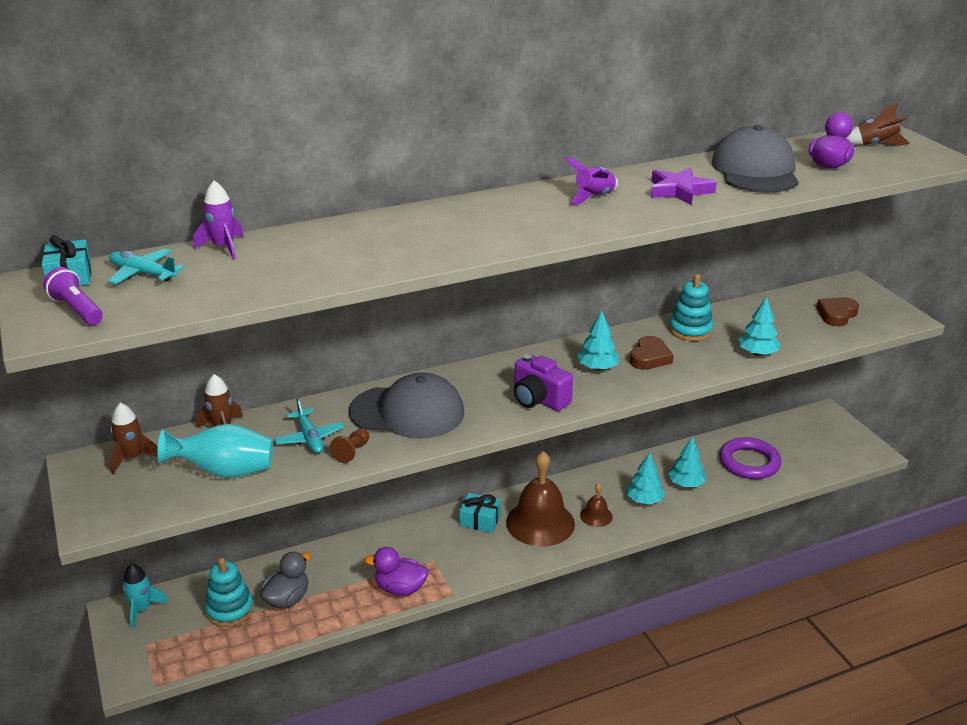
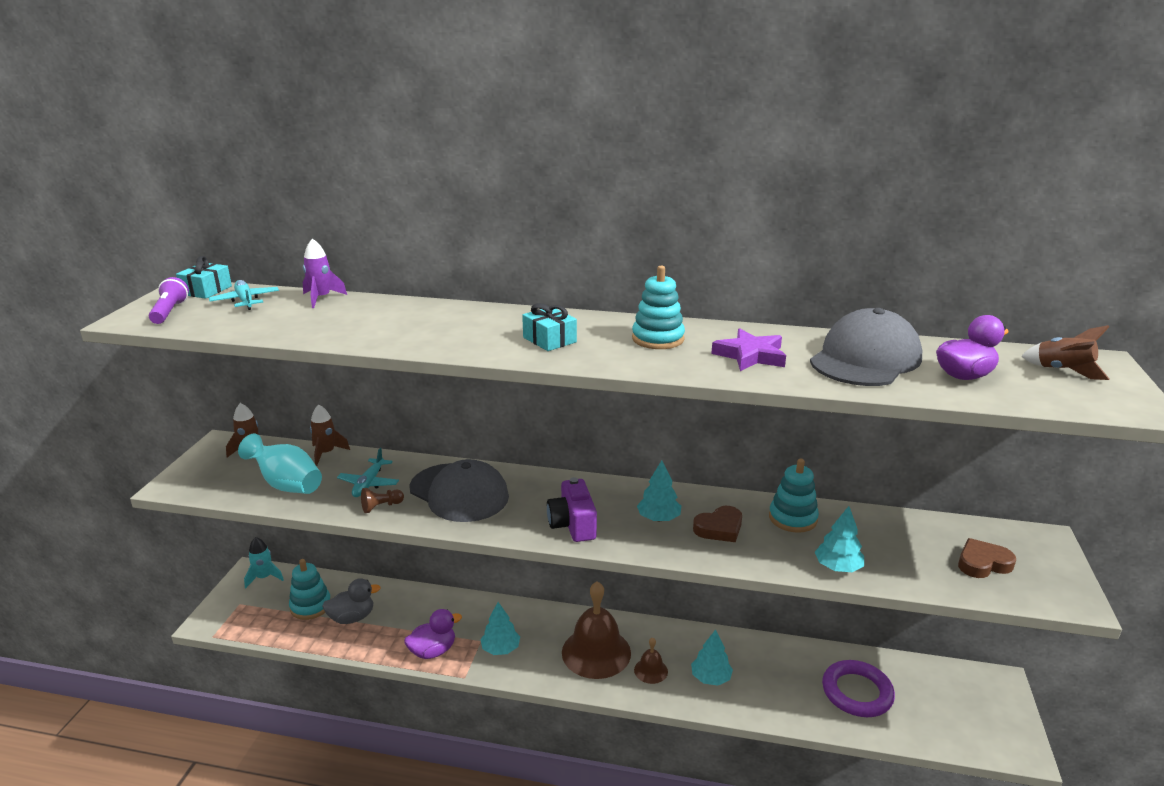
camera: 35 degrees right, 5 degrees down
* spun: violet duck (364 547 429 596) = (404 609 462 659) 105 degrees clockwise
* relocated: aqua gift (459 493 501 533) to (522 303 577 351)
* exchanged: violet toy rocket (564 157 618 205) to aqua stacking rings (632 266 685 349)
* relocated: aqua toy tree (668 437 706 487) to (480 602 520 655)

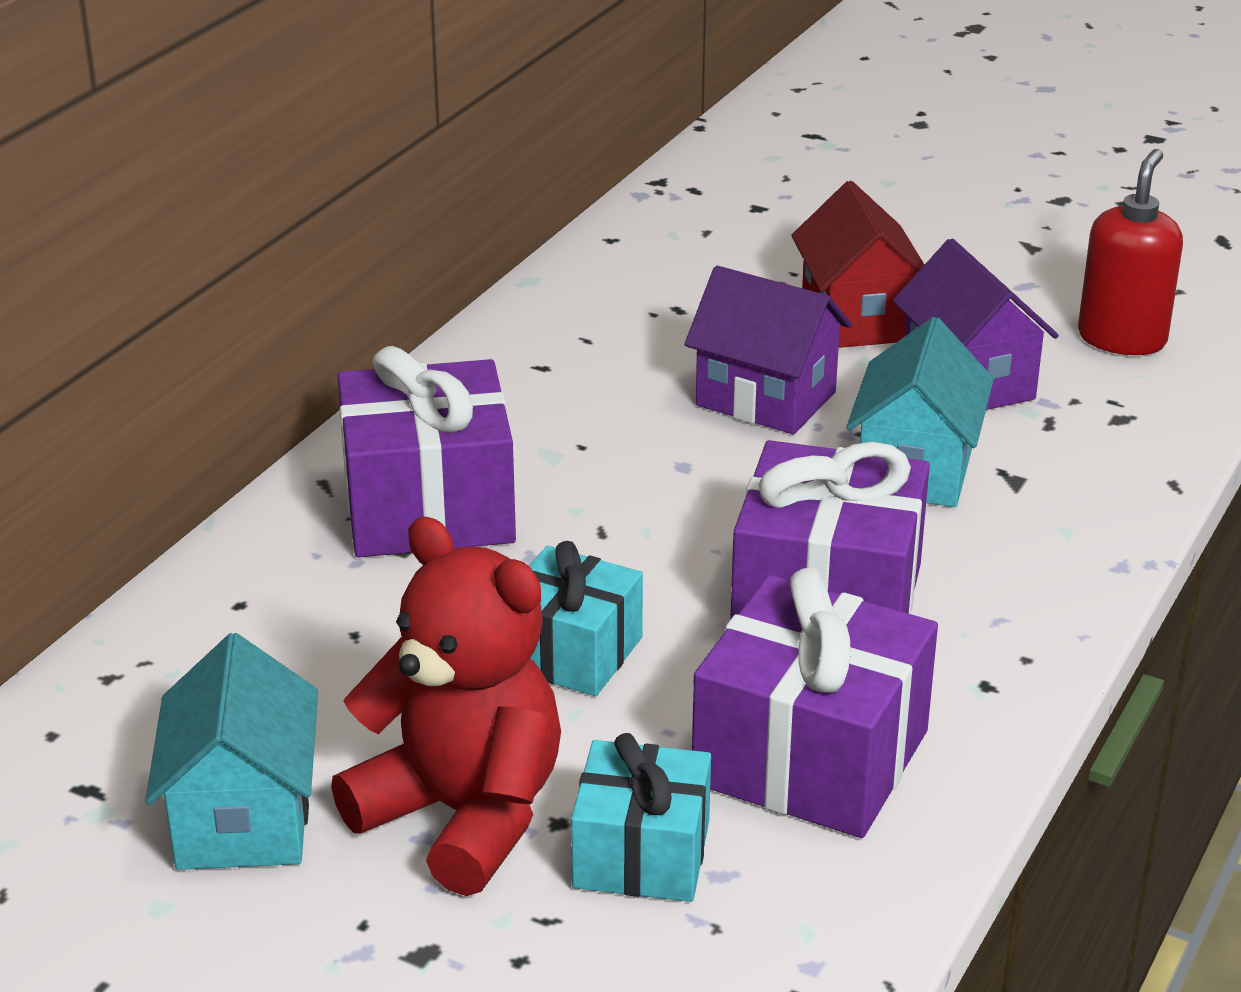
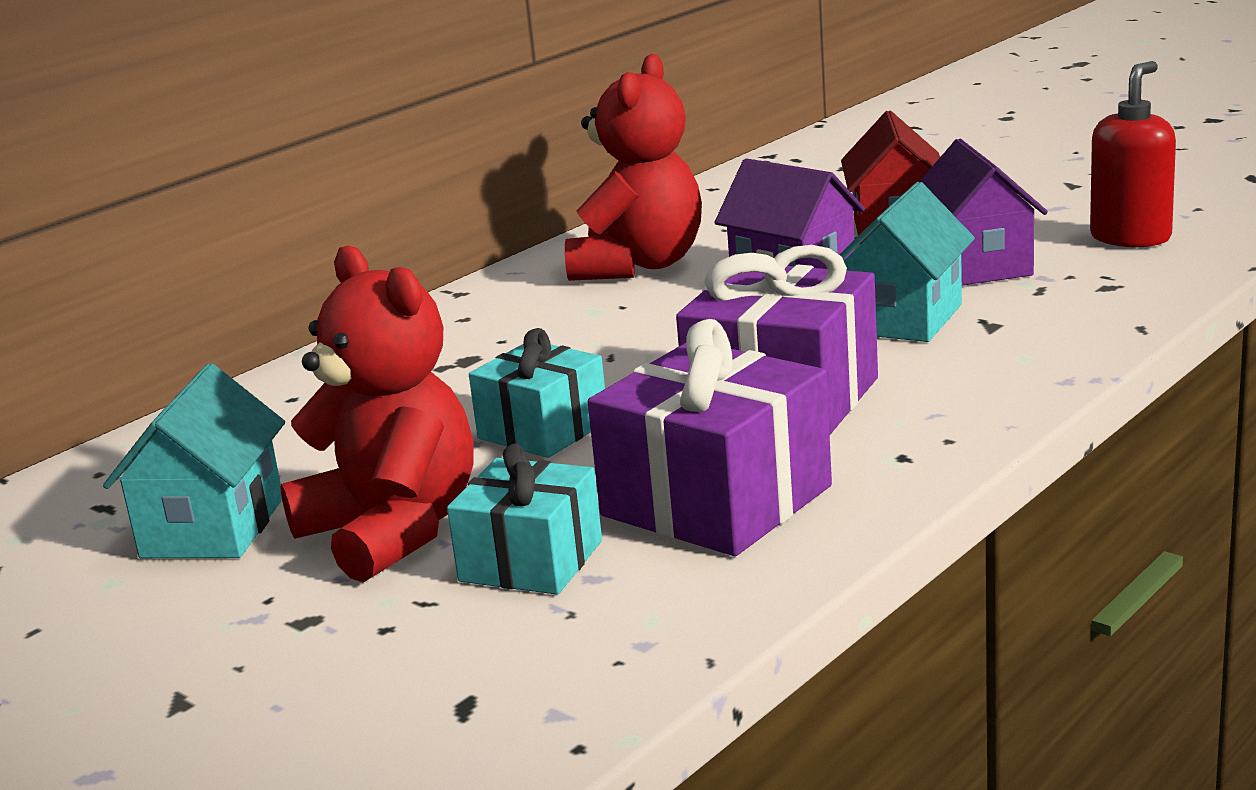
camera: 15 degrees right, 10 degrees down
* missing: violet gift (338 346 516 557)
* appeared: scarlet stuffed bear (565 54 702 281)

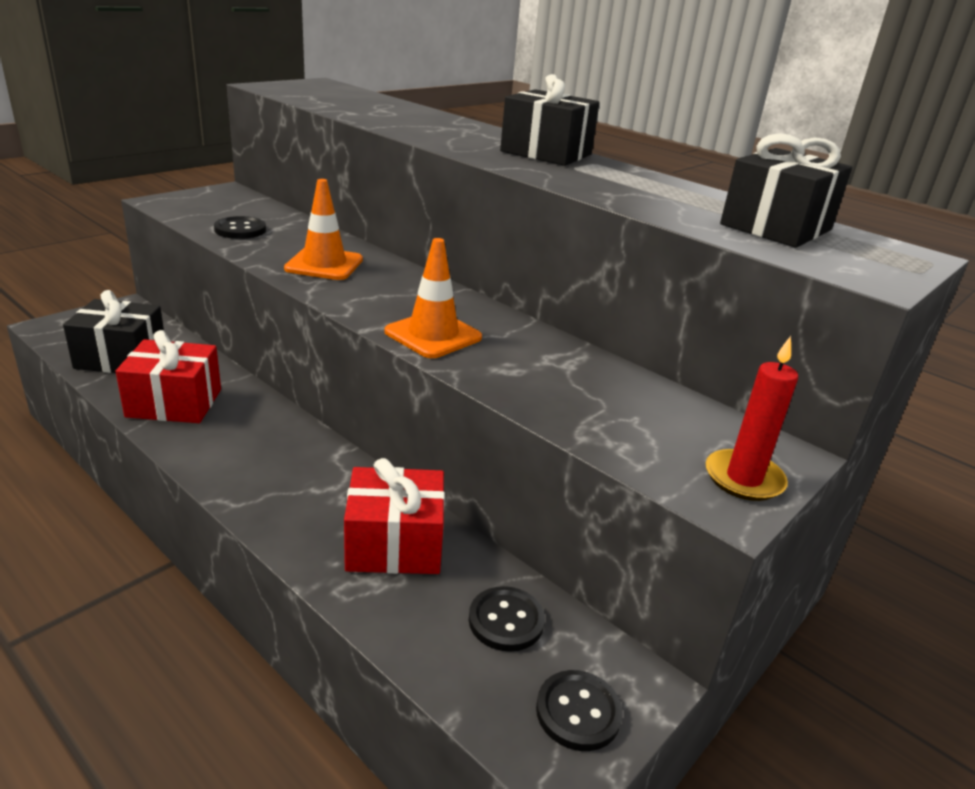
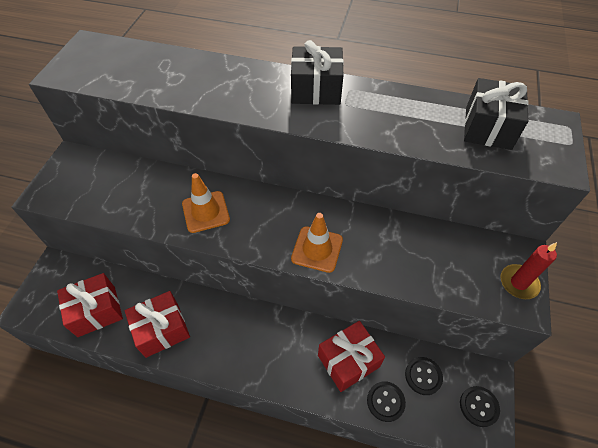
camera: 25 degrees left, 25 degrees up
* colour: black gift (63 290 164 373) to scarlet gift (57 273 123 337)
* relocated: black button (214 216 266 239) to (367 381 406 422)

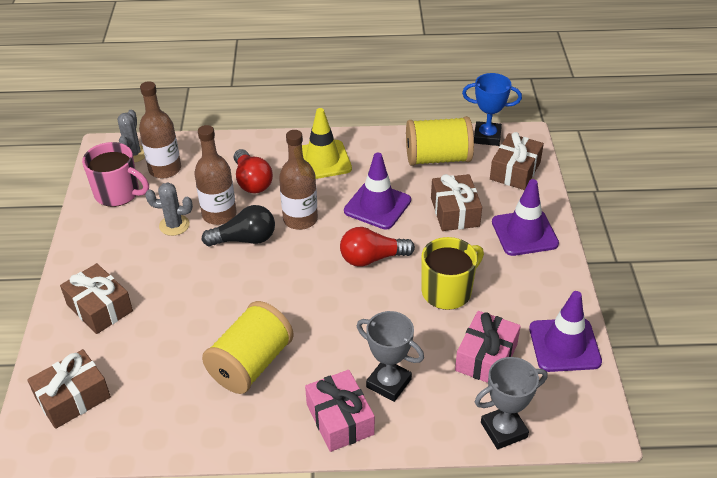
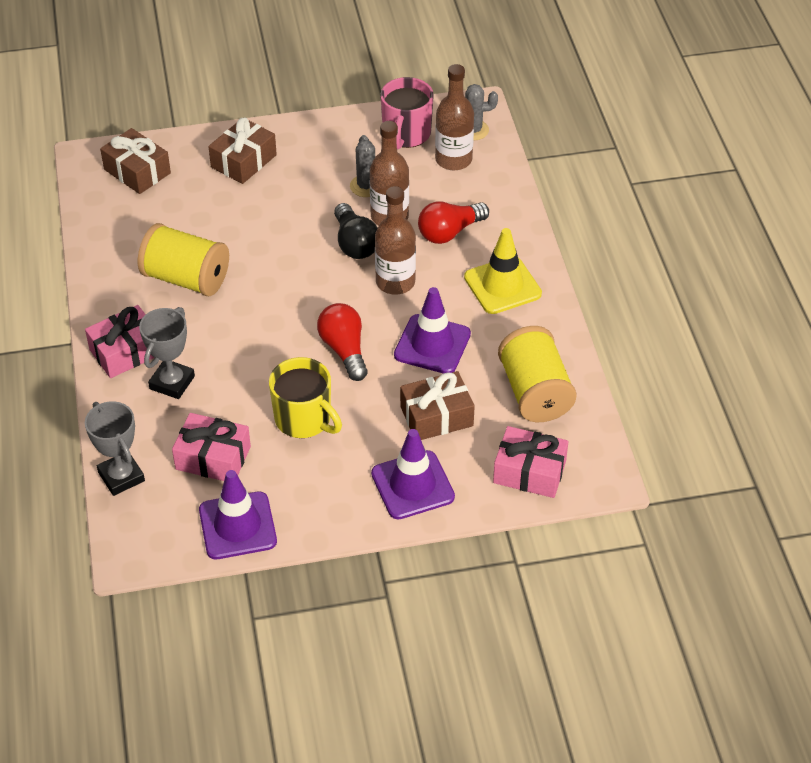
camera: 80 degrees right, 5 degrees up
* missing: blue prize cup (462 73 522 146)
* colour: dark brown gift (490 132 544 190) to pink gift (493 426 568 498)

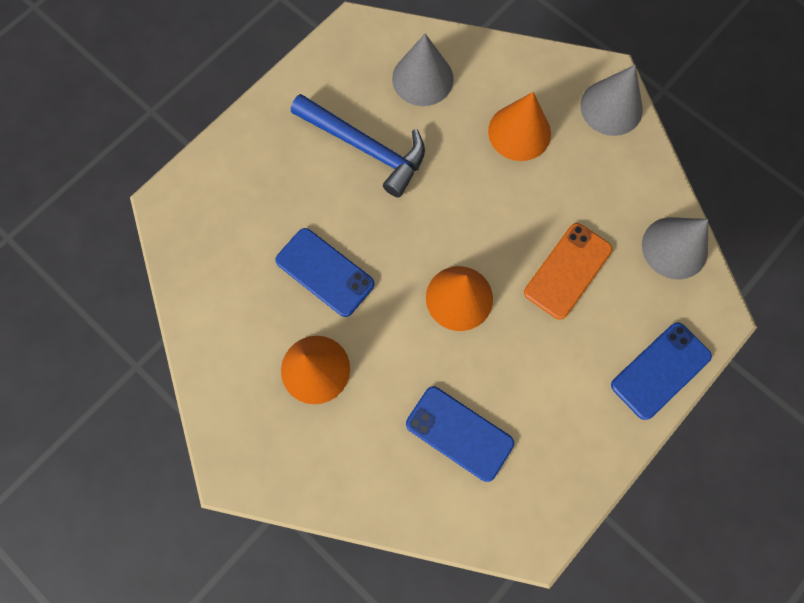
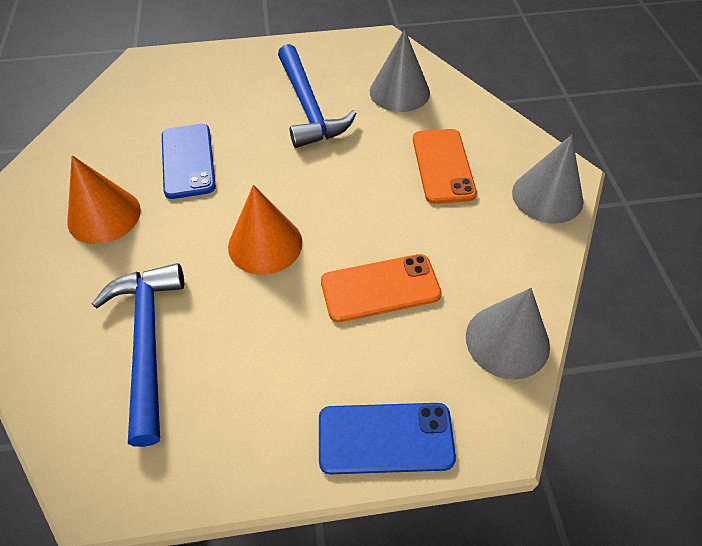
camera: 40 degrees right, 20 degrees down
* exchanged: blue smartphone (406 386 514 482) to blue claw hammer (92 263 184 447)
* exchanged: orange cone (488 92 551 161) to orange smartphone (413 129 477 204)

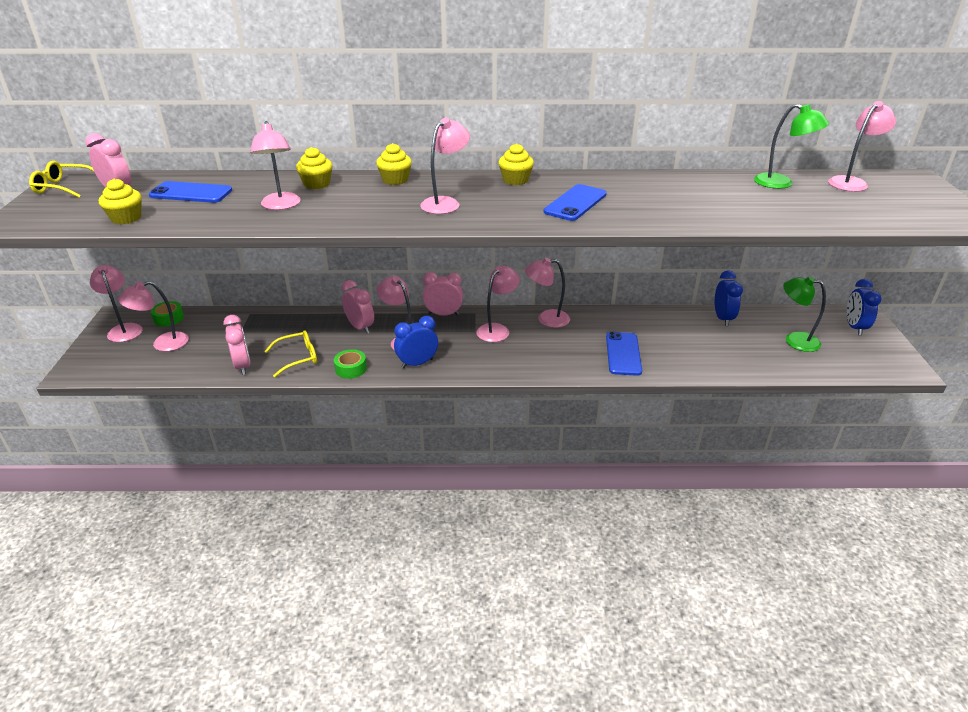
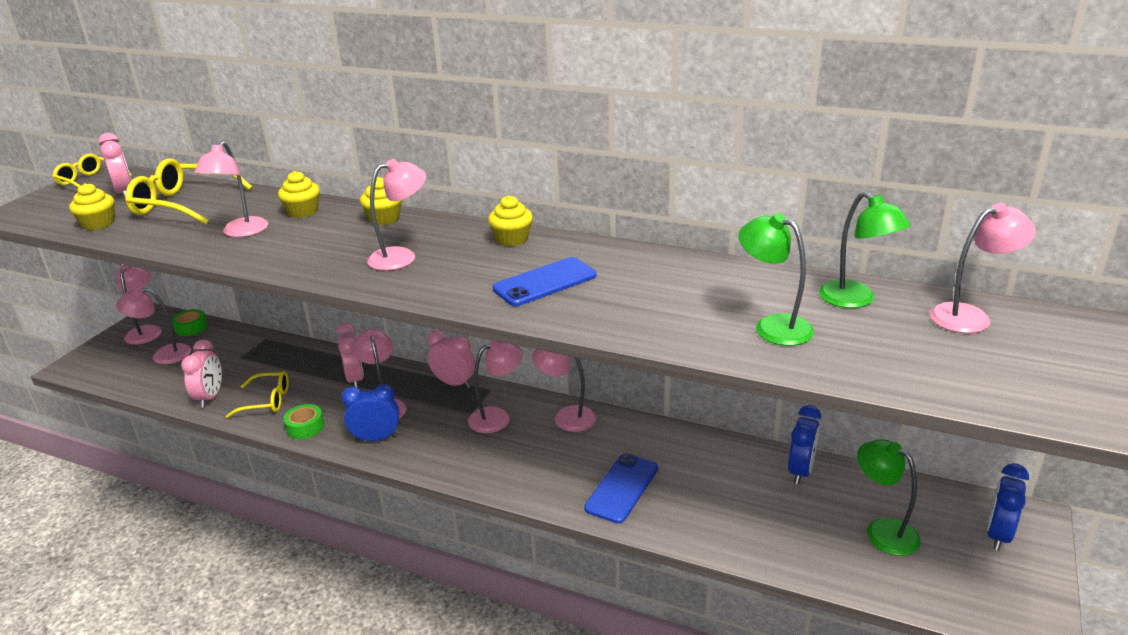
camera: 25 degrees right, 5 degrees down
* exchanged: blue smartphone (149 181 232 203) to yellow spectacles (125 158 253 224)
* appeared: emerald lamp (738 213 814 346)

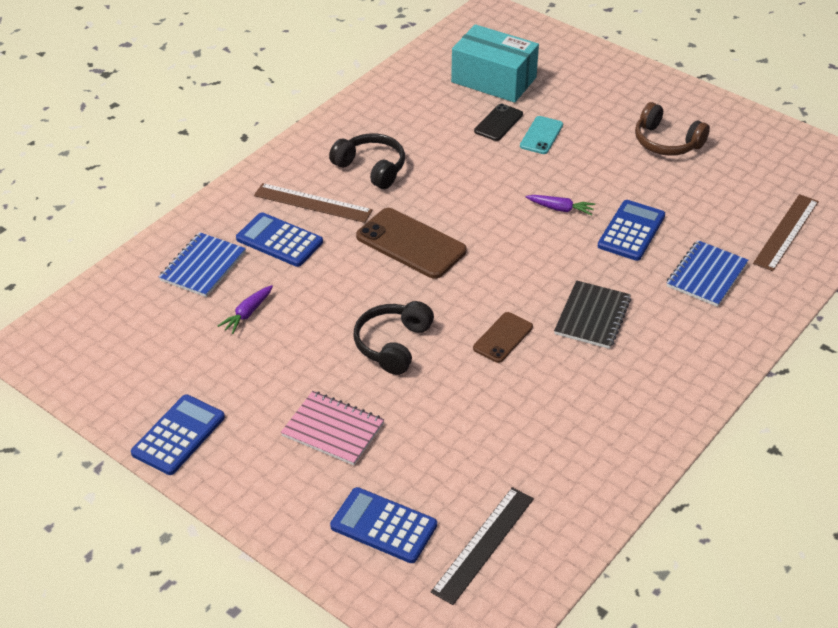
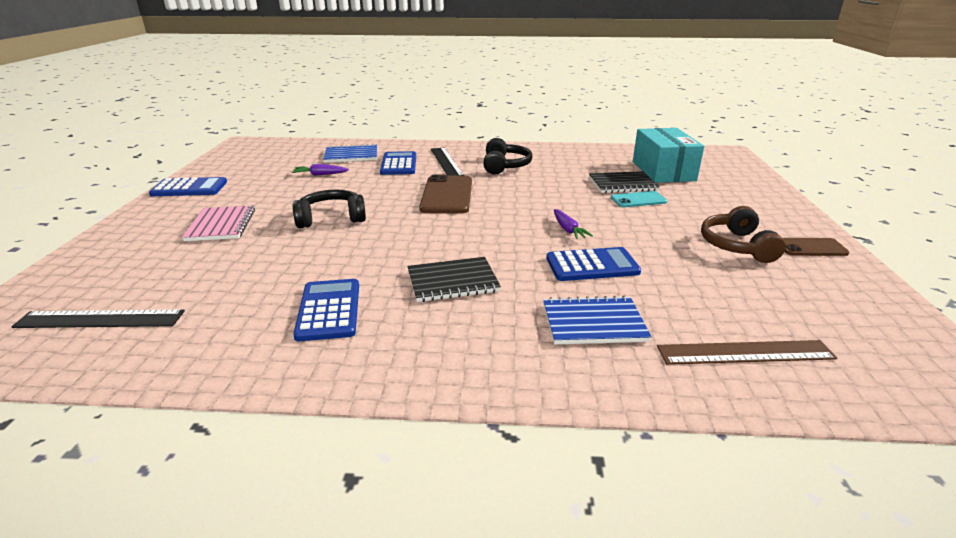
camera: 55 degrees right, 15 degrees down
* colour: dark brown straightedge (254 183 373 223) to black straightedge (431 148 464 176)
* relocated: blue pocket calculator (330 487 437 563) to (293 279 359 341)
* relocated: dark brown smartphone (473 312 533 363) to (783 238 849 256)
* exchanged: black smartphone (474 104 523 141) to black notebook (589 171 659 193)

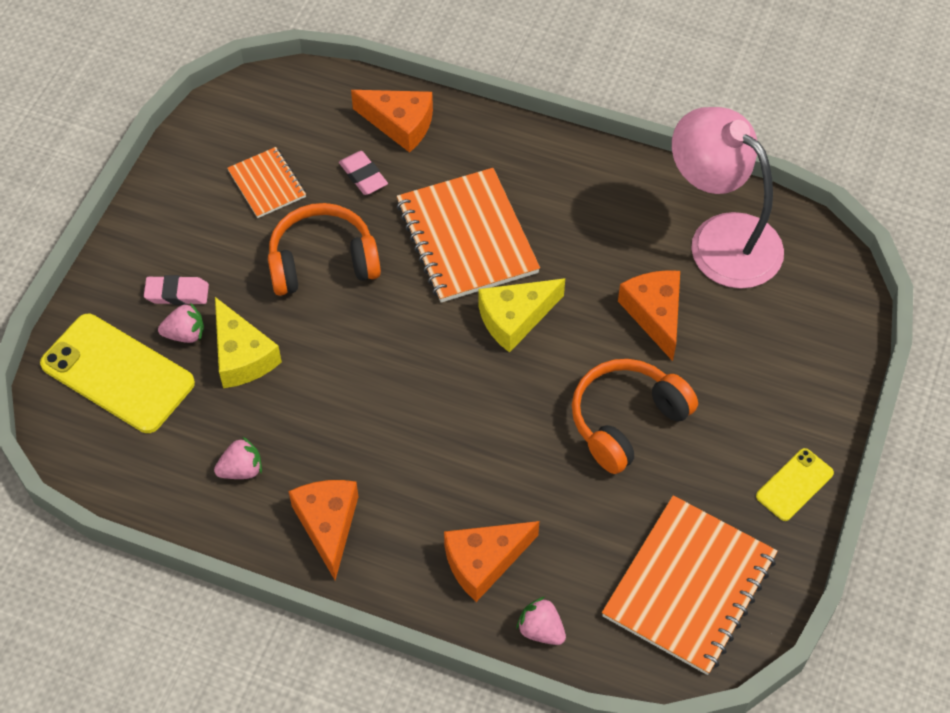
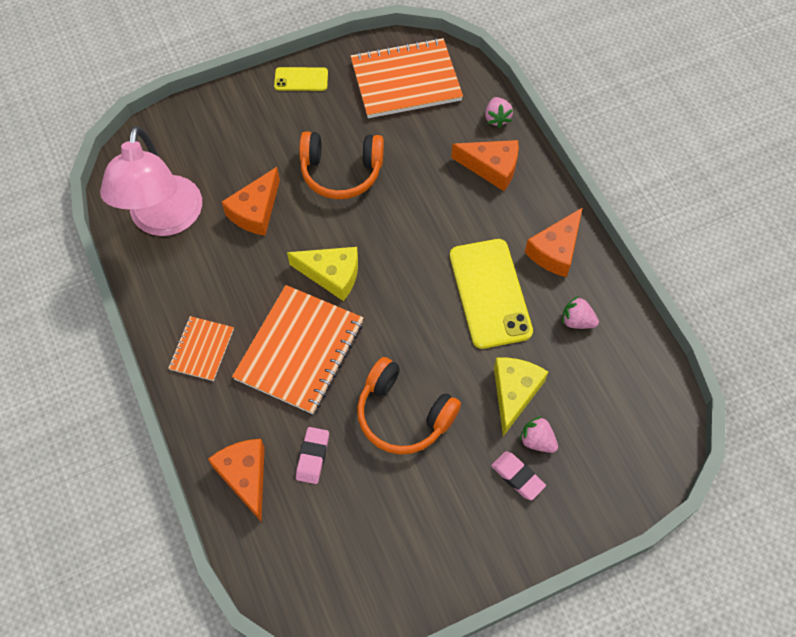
camera: 135 degrees left, 5 degrees up
* relocated: yellow smartphone (40 314 195 433) to (450 239 533 349)
* relocated: orange notebook (227 147 306 218) to (168 316 234 381)

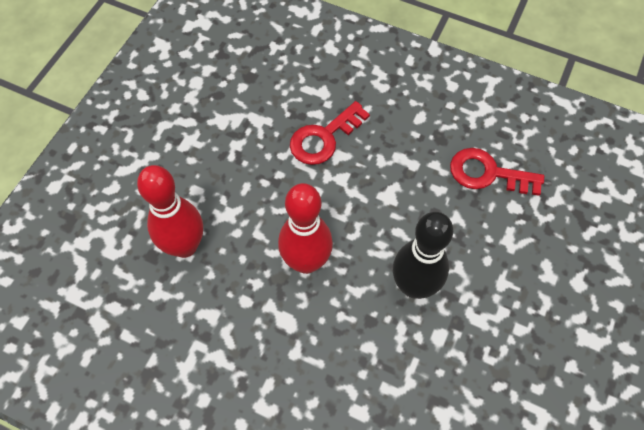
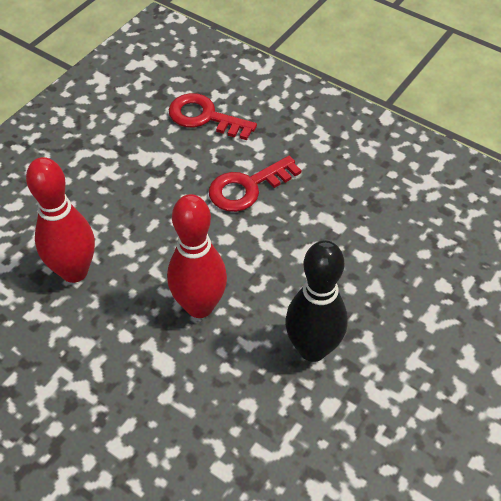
camera: 10 degrees right, 10 degrees down
* relocated: scarlet latchkey (450 148 544 196) to (169 93 257 140)

